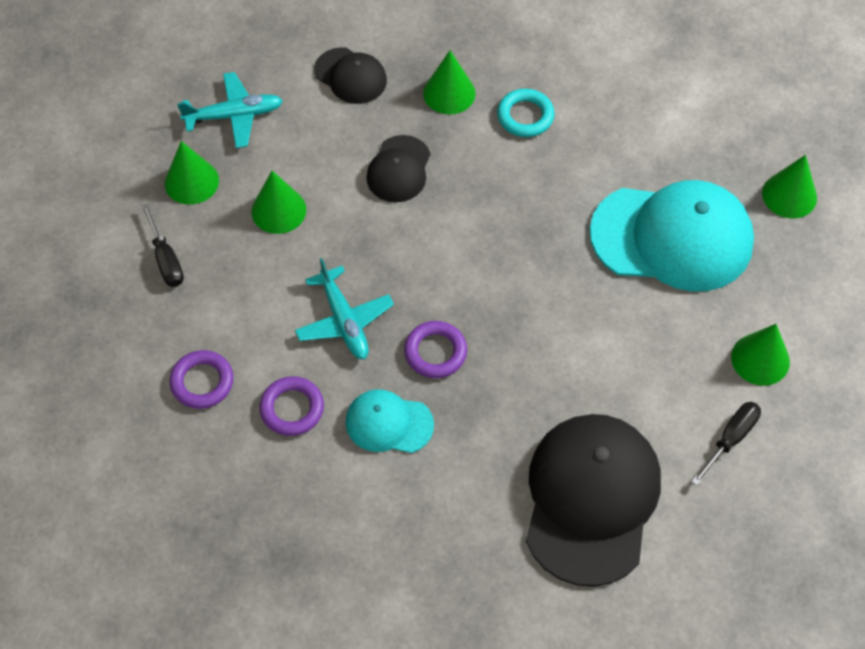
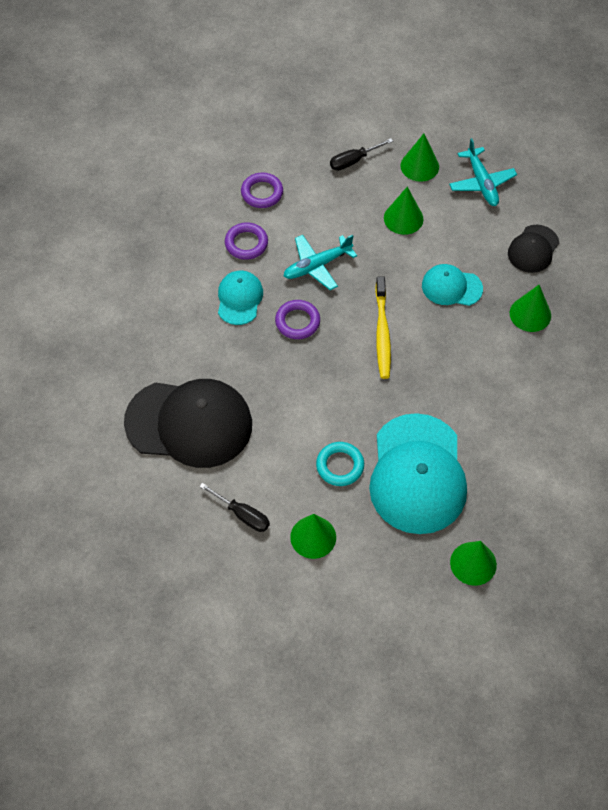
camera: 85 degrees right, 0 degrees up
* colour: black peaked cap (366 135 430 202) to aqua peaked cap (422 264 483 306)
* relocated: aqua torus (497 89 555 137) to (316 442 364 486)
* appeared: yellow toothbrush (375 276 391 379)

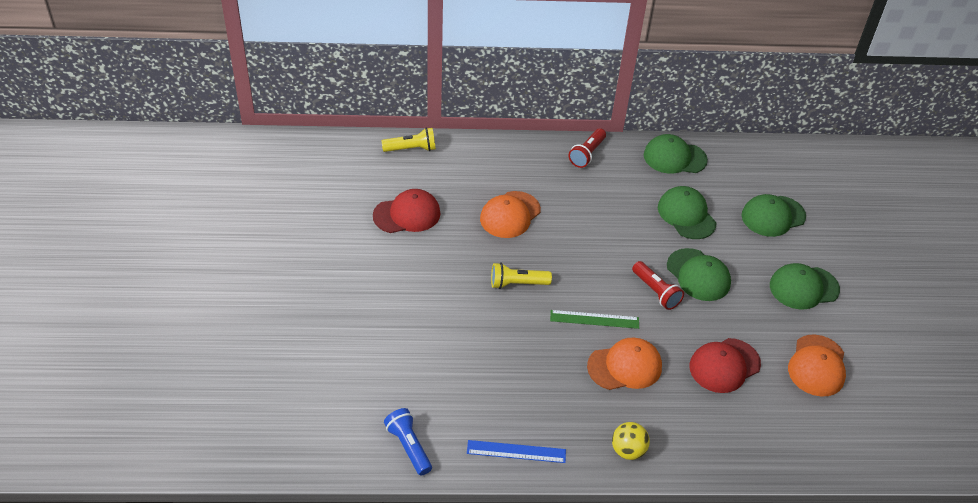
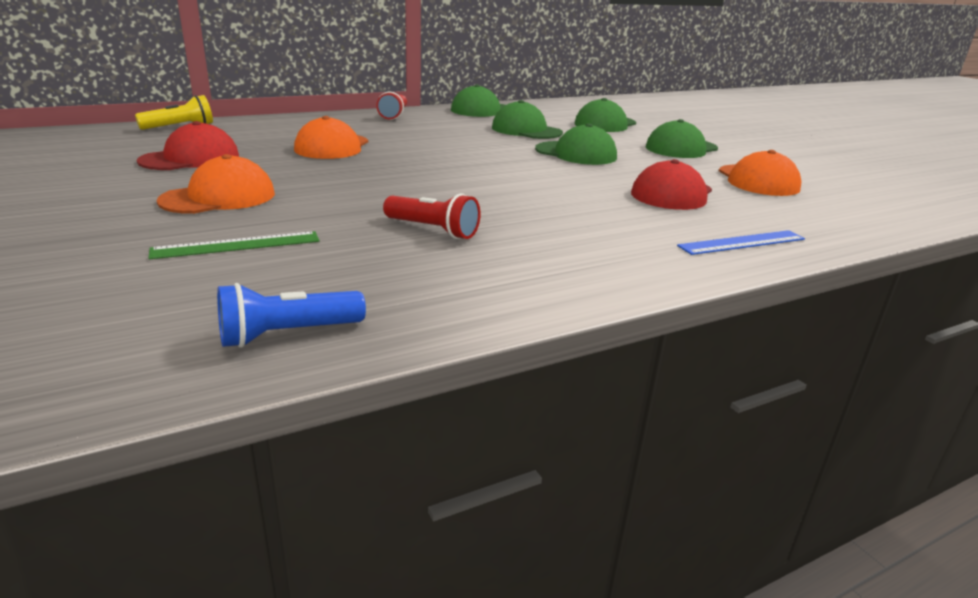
camera: 25 degrees left, 20 degrees down
* spun: blue flashlight (384 408 432 476) = (217 283 366 348) 60 degrees counterclockwise
* relocated: blue straightedge (467 440 566 463) to (677 230 805 255)
* missing: yellow flashlight (491 262 552 289)
* relocated: emerald straightedge (550 310 639 329) to (148 231 320 259)
* relocated: orange peaked cap (587 337 662 390) to (157 154 275 214)
* missing: yellow sphere (612 422 650 460)
* relocated: scarlet flashlight (632 261 684 310) to (383 193 480 239)

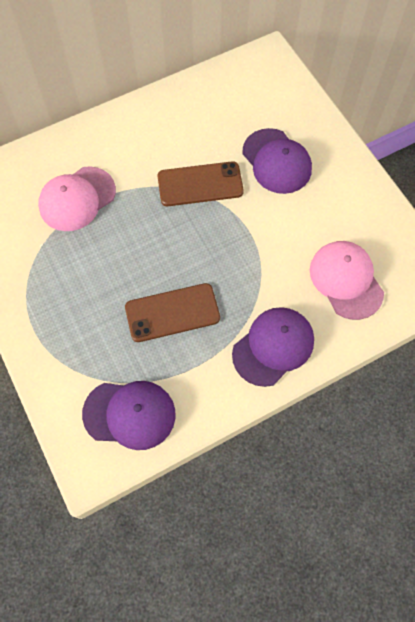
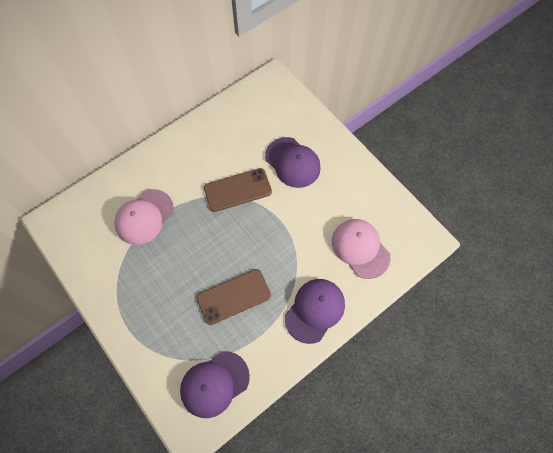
camera: 10 degrees left, 0 degrees up
* spun: violet peaked cap (82 381 175 450) = (180 351 250 418) 150 degrees clockwise

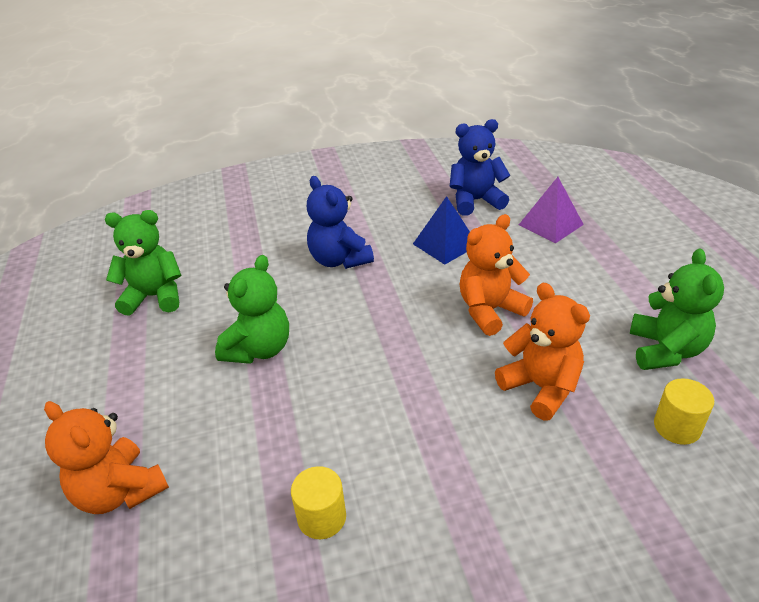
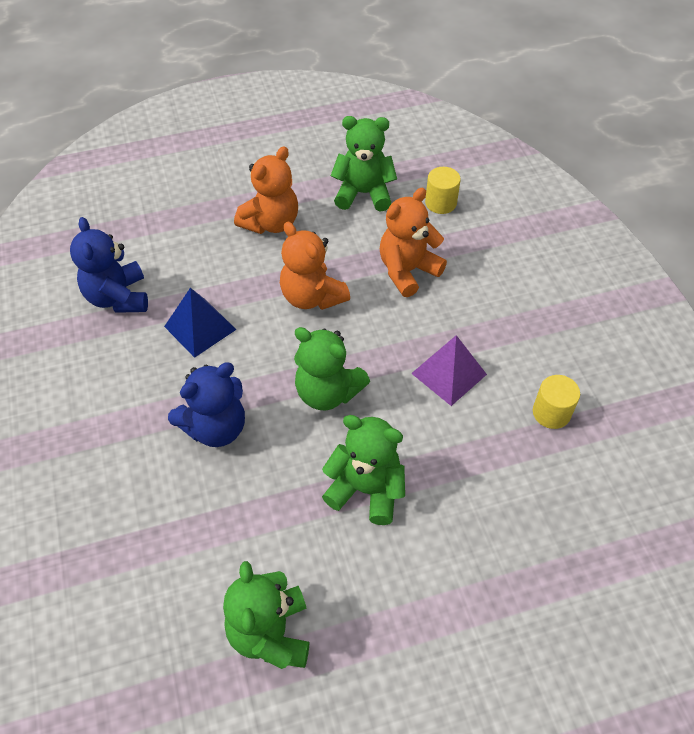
camera: 95 degrees left, 15 degrees up
* relocated: orange stuffed bear (44 401 169 514) to (234 146 298 234)
* relocated: violet solid pyramid (519 177 584 243) to (411 335 487 406)
* appeared: emerald stuffed bear (294 327 370 411)

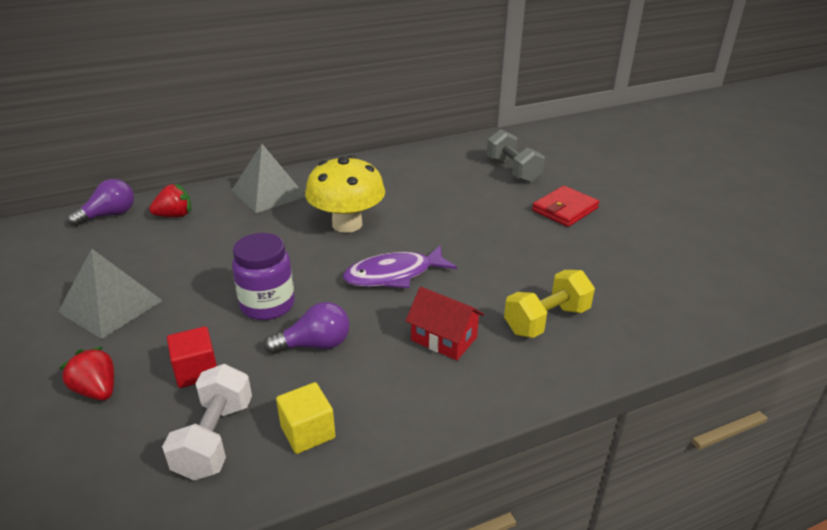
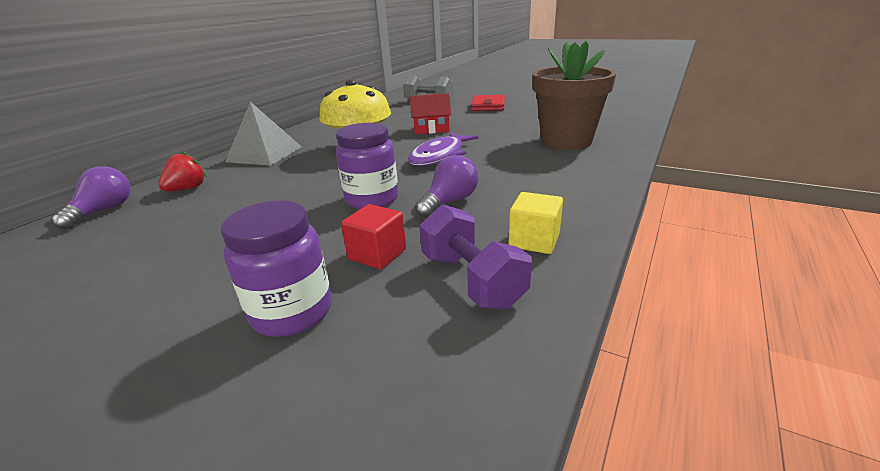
camera: 35 degrees left, 5 degrees down
* missing: grey solid pyramid (58 249 163 339)
* exchanged: scarlet toy strawberry (60 347 114 400) to violet jam jar (221 201 332 337)
* colour: pure white hand weight (162 364 252 480) to violet hand weight (419 204 532 310)
* relocated: scarlet toy house (406 287 484 360) to (410 93 451 134)
* exchanged: yellow hand weight (504 270 595 338) to dark brown potted plant (532 41 616 150)

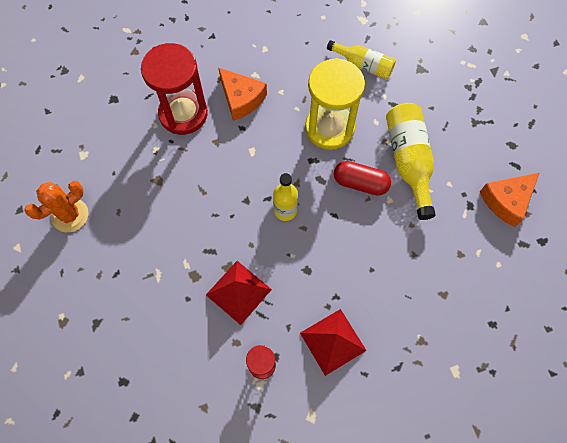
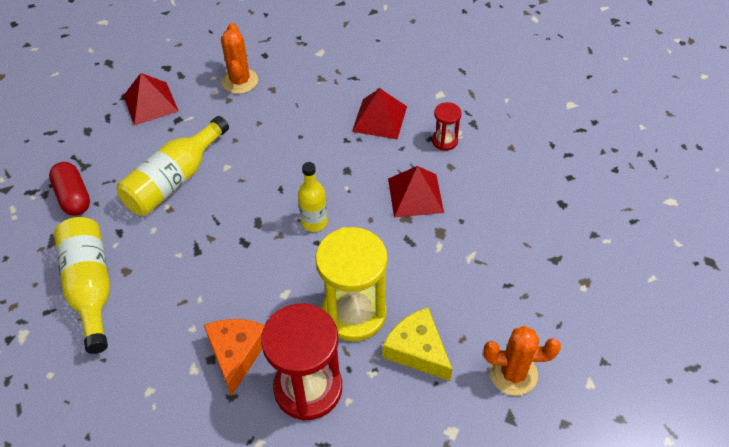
camera: 135 degrees left, 15 degrees down
* relocated: yellow hourglass (305 58 365 150) to (315 227 388 342)
* size: yellow drink bottle (327 40 396 79) = (54 217 110 354) x1.57
* relocated: scarlet pill (334 161 391 196) to (49 162 90 216)
* exchanged: orange cheese (480 173 539 227) to scarlet solid pyramid (123 73 179 126)
* appeared: orange cactus (221 23 258 94)
* appeared: yellow cheese (383 308 452 381)

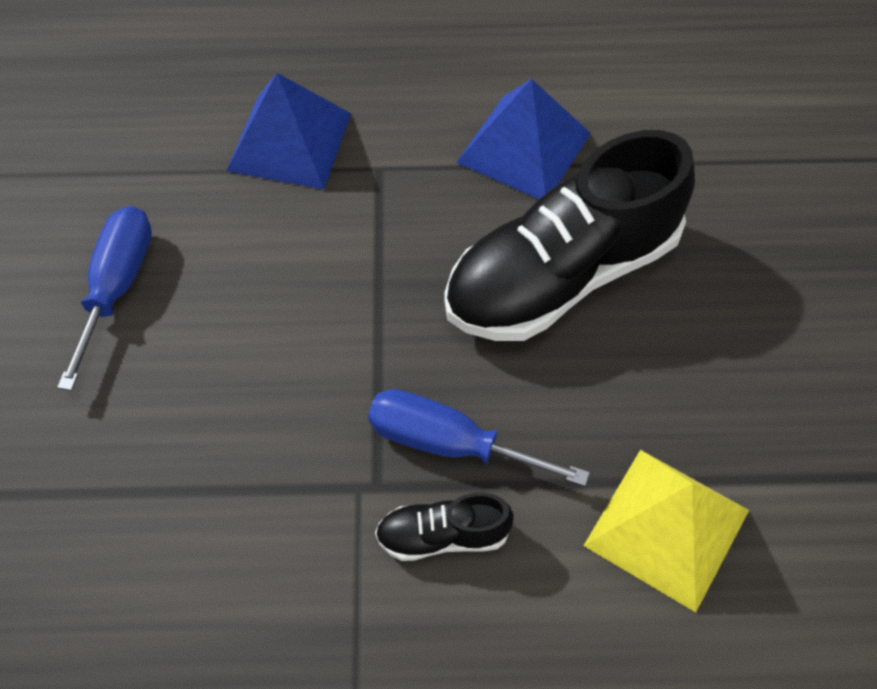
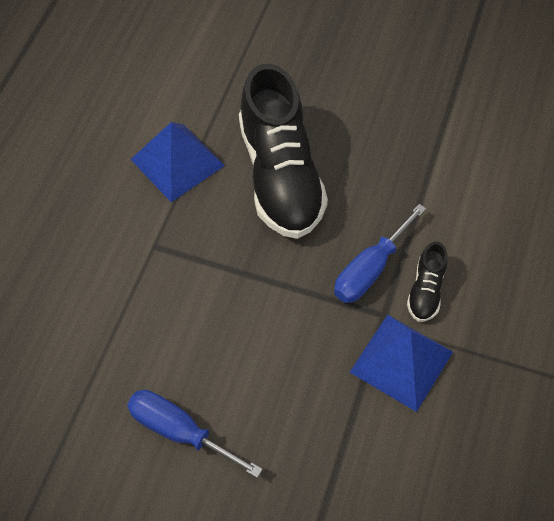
camera: 70 degrees left, 0 degrees up
* relocated: blue solid pyramid (226 73 351 190) to (350 315 453 412)
* missing: yellow solid pyramid (583 450 749 613)

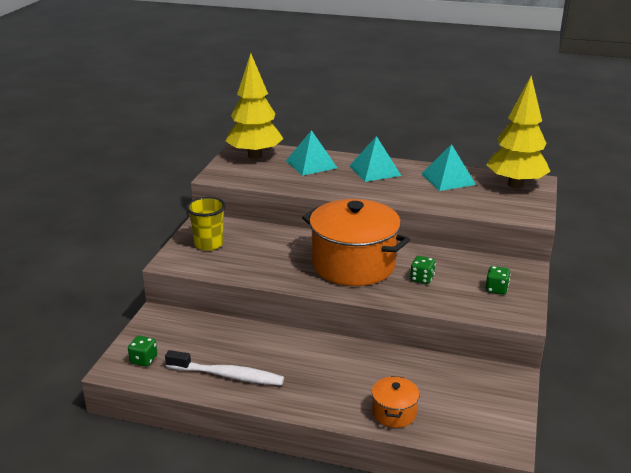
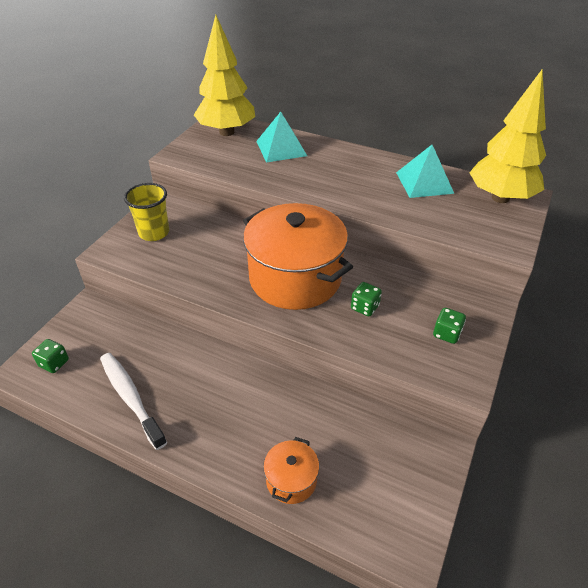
camera: 10 degrees right, 15 degrees up
* spun: pure white toothbrush (165 350 284 386) = (100 353 167 450) 150 degrees counterclockwise
* missing: aqua solid pyramid (349 136 401 182)

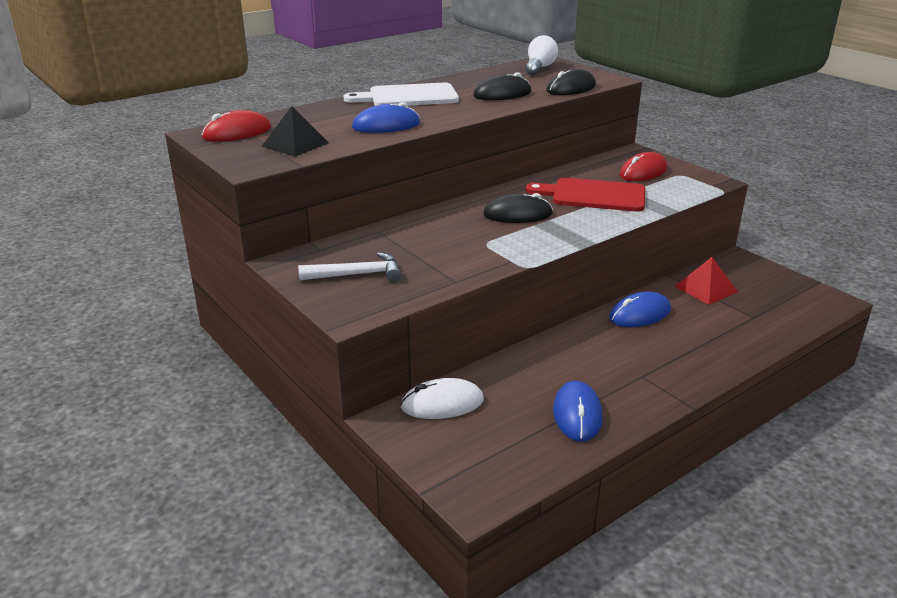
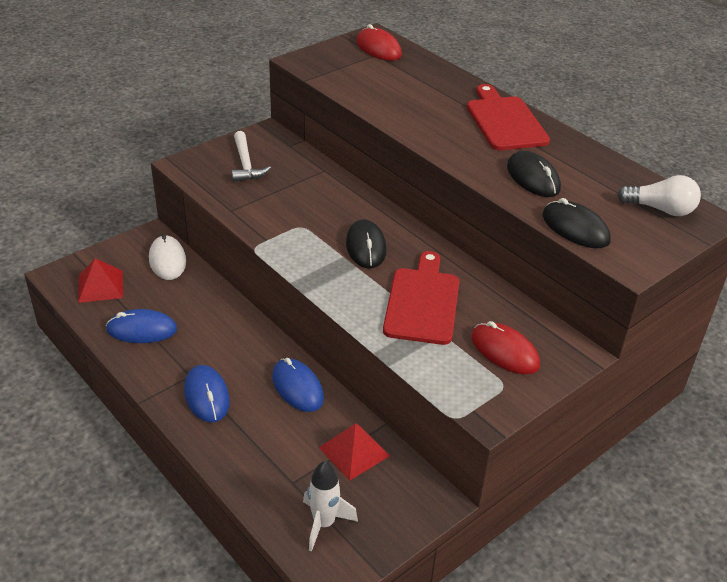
camera: 85 degrees right, 10 degrees up
* missing: black solid pyramid (262 106 329 157)
* colour: pure white cutting board (343 83 459 106) to scarlet cutting board (467 84 550 150)
* relocated: blue PC mouse (352 102 420 133) to (184 365 230 422)
* appeared: scarlet solid pyramid (78 258 123 303)
* appeared: pure white toy rocket (303 461 358 552)

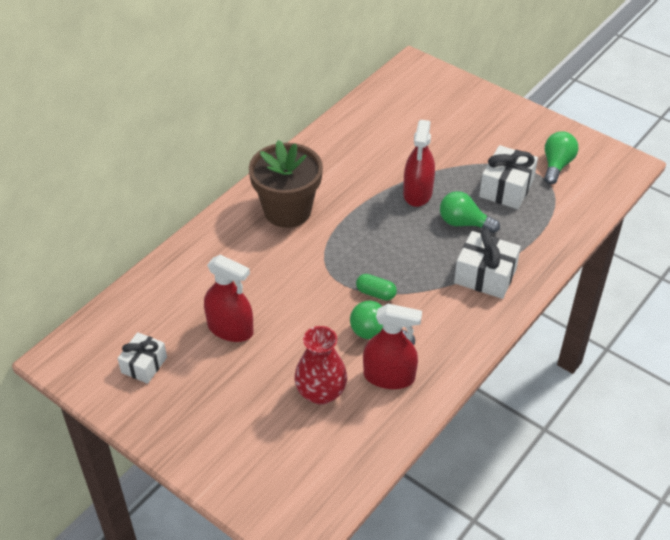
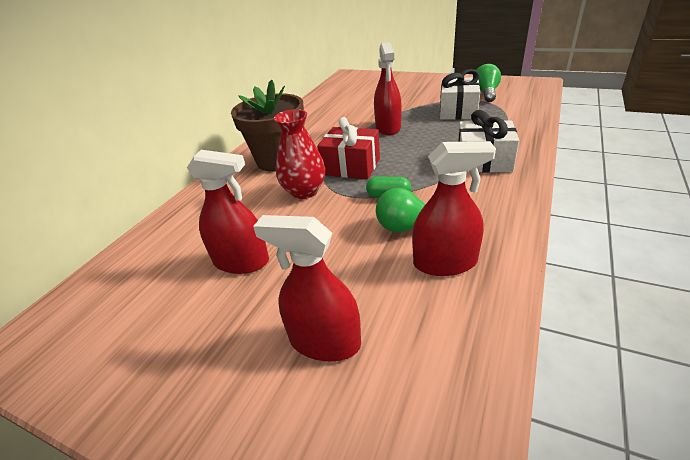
camera: 10 degrees left, 10 degrees down
* missing: pure white gift (117 332 167 384)
* relocated: scarlet vase (294 326 347 405) to (274 109 325 199)
* missing: emerald light bulb (440 191 500 233)
* appeared: scarlet spray bottle (253 215 361 362)
* appeared: scarlet gift (317 117 380 179)

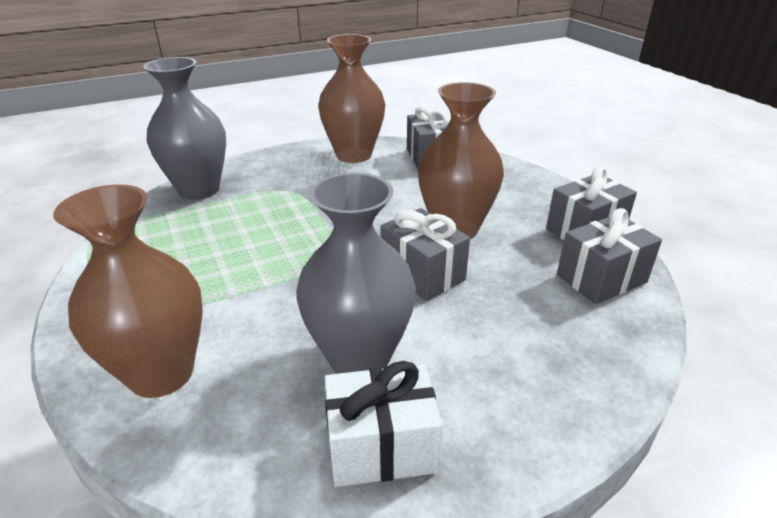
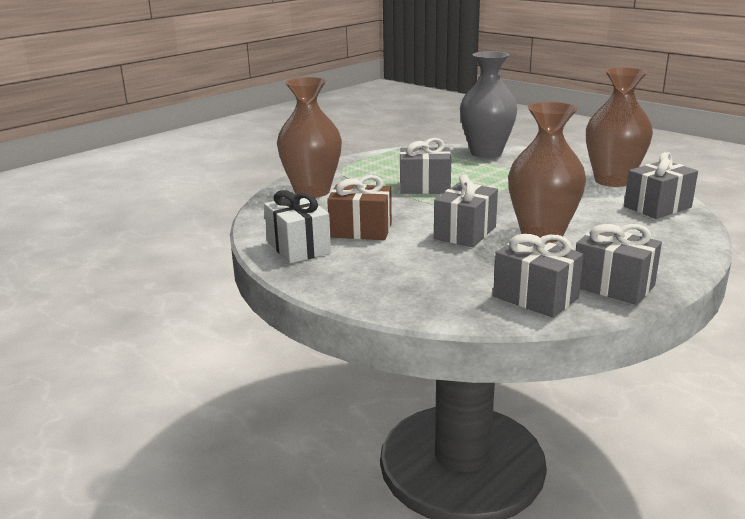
camera: 70 degrees right, 10 degrees down
* exchanged: grey vase (296 173 416 374) to dark brown gift (327 175 392 240)
* appeared: grey gift (400 138 451 194)

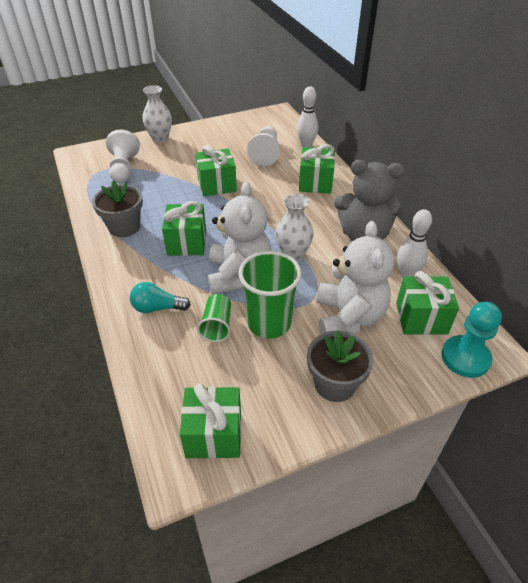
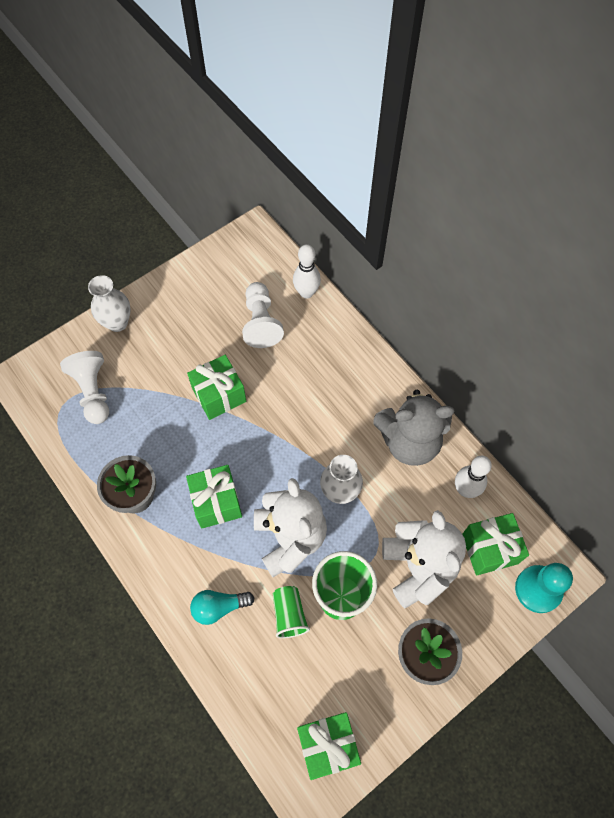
camera: 15 degrees left, 20 degrees up
* missing: emerald gift (299 144 335 194)

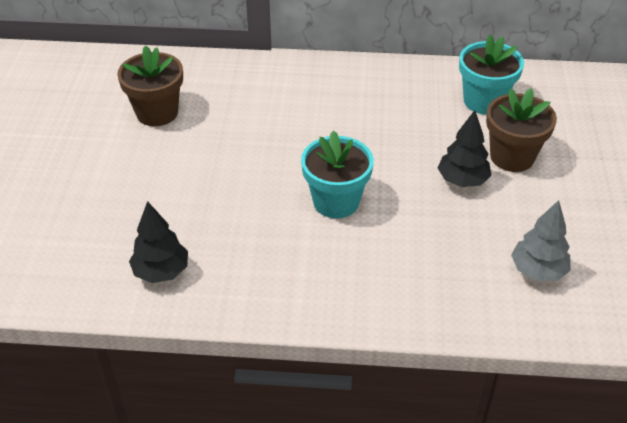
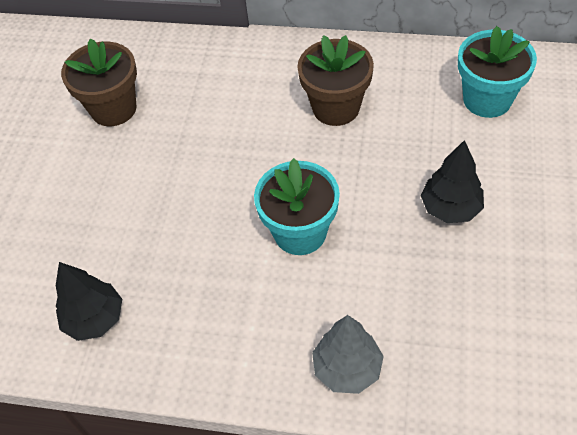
camera: 10 degrees right, 10 degrees up
* relocated: dark brown potted plant (486 88 557 172) to (297 35 374 126)
* relocated: grey toy tree (511 200 571 281) to (312 315 384 394)

